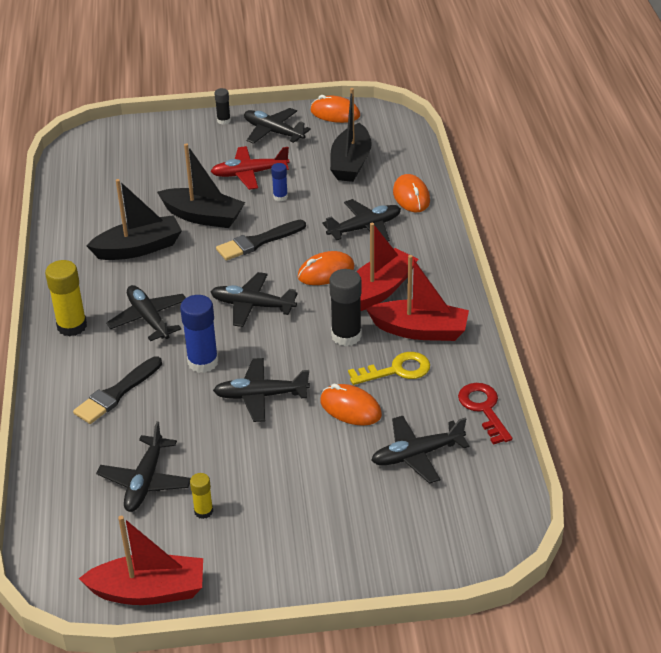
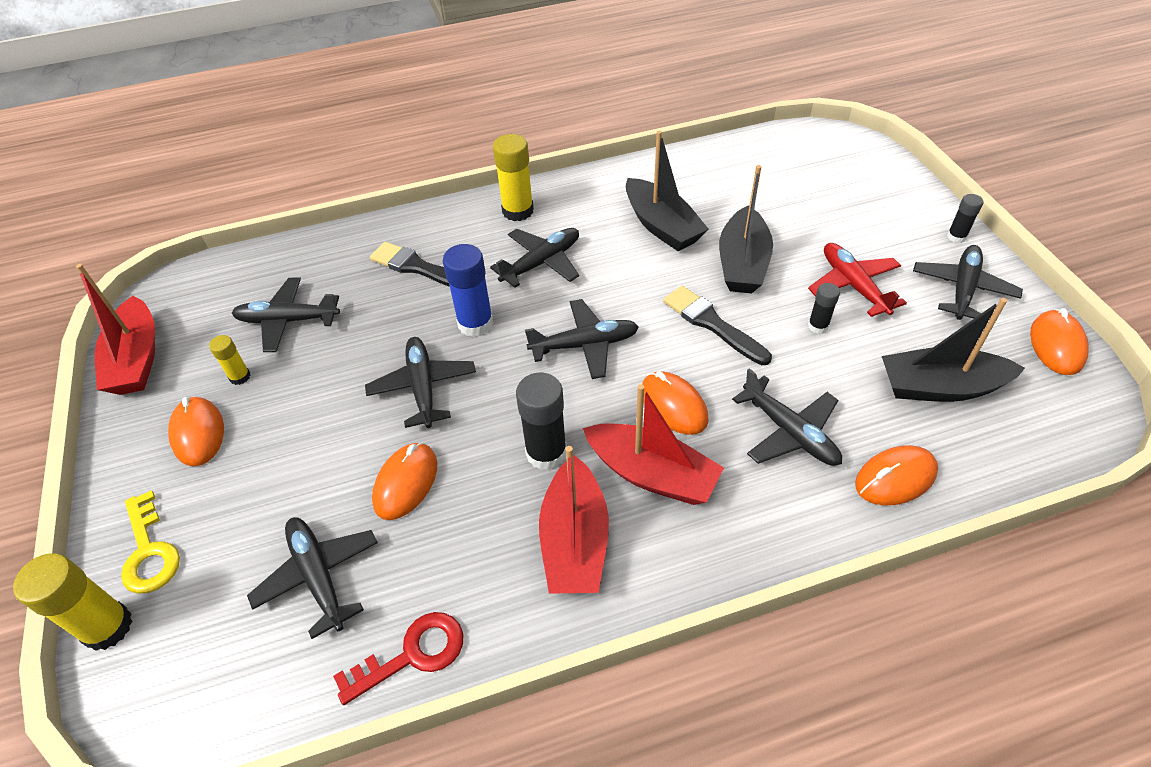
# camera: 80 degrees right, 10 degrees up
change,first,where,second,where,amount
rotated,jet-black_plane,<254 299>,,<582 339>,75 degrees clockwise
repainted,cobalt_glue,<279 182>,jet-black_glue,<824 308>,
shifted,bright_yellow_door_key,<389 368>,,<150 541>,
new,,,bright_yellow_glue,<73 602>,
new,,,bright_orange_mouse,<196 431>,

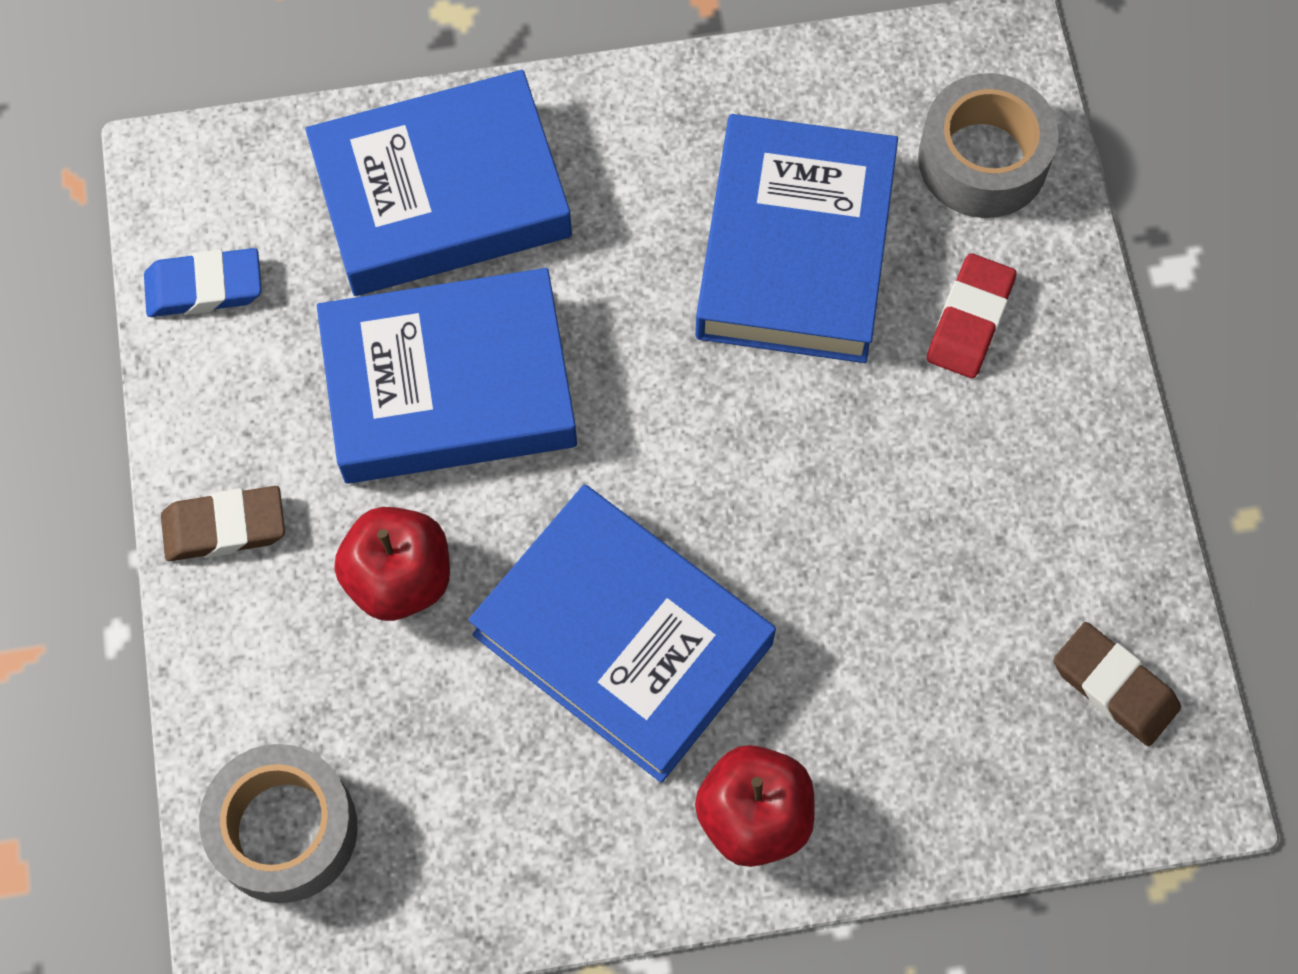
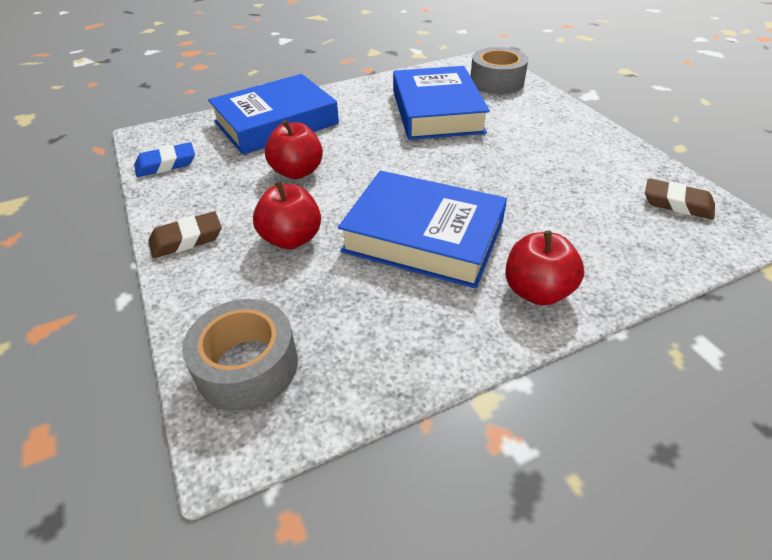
# camera: 15 degrees left, 25 degrees down
change,first,where,second,where,amount
swapped,cobalt_book,<447 376>,red_toy_apple,<294 149>,
gone,red_pencil_eraser,<972 315>,,,

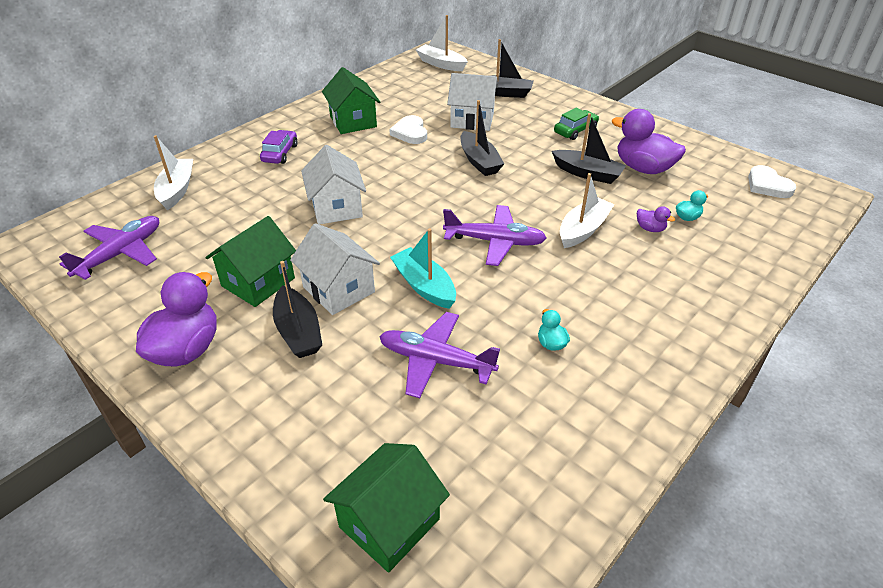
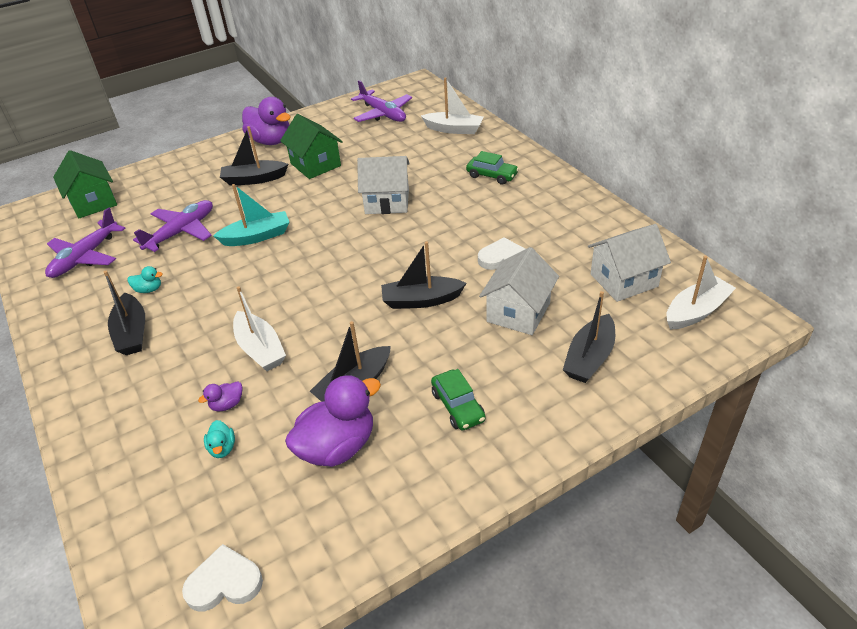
# camera: 110 degrees right, 0 degrees up
change,first,where,second,where,amount
repainted,purple_toy_car,<279 147>,emerald_toy_car,<492 168>,
shifted,pure_white_cottage,<335 269>,,<629 263>,
gone,emerald_cottage,<351 100>,,,
shifted,purple_plane,<495 235>,,<85 242>,
new,,,jet-black_sailboat,<124 313>,

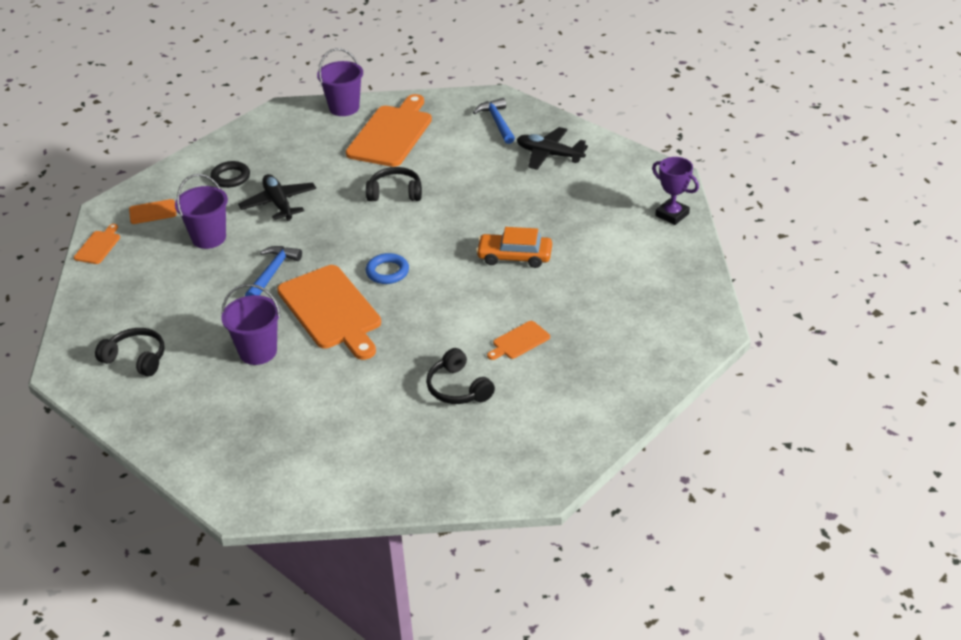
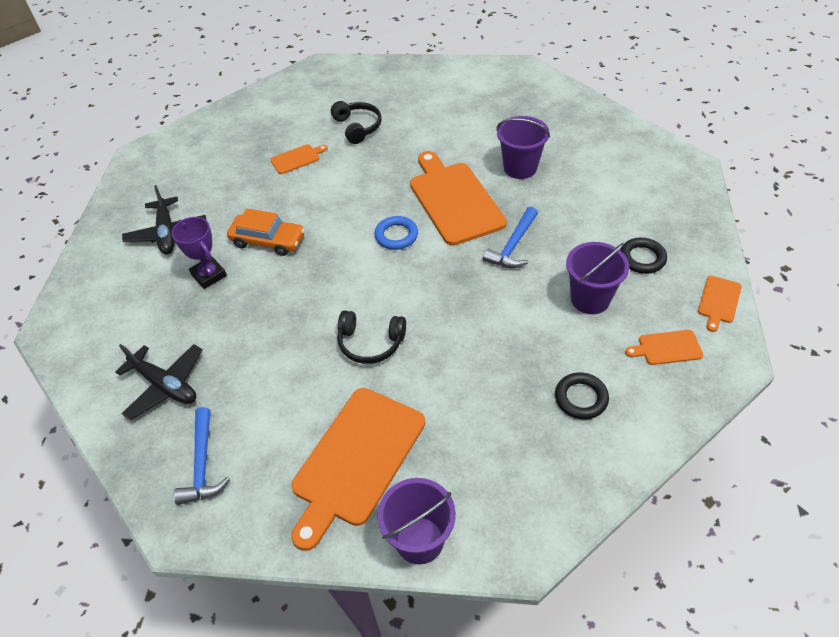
# camera: 170 degrees left, 10 degrees up
change,first,where,second,where,amount
gone,jet-black_over-ear_headphones,<130 352>,,,
shifted,jet-black_plane,<277 197>,,<164 220>,
shifted,purple_trophy,<675 191>,,<199 253>,
new,,,jet-black_hoop,<643 256>,

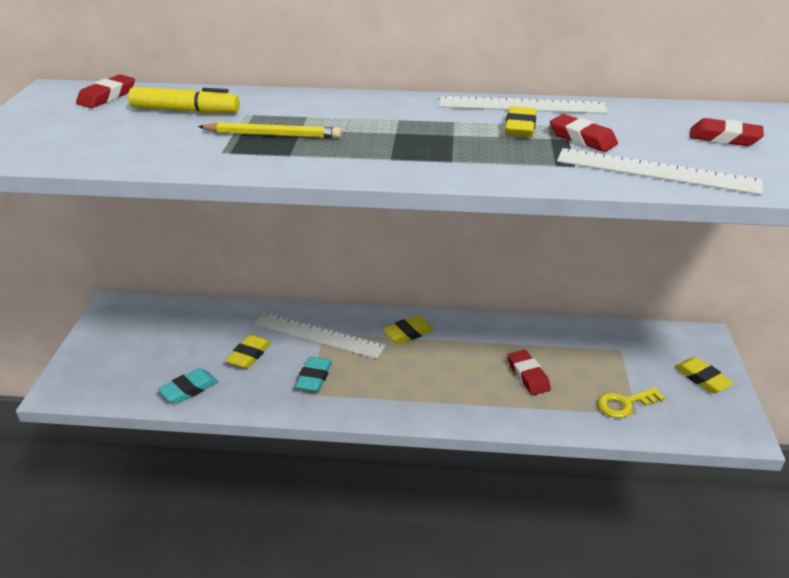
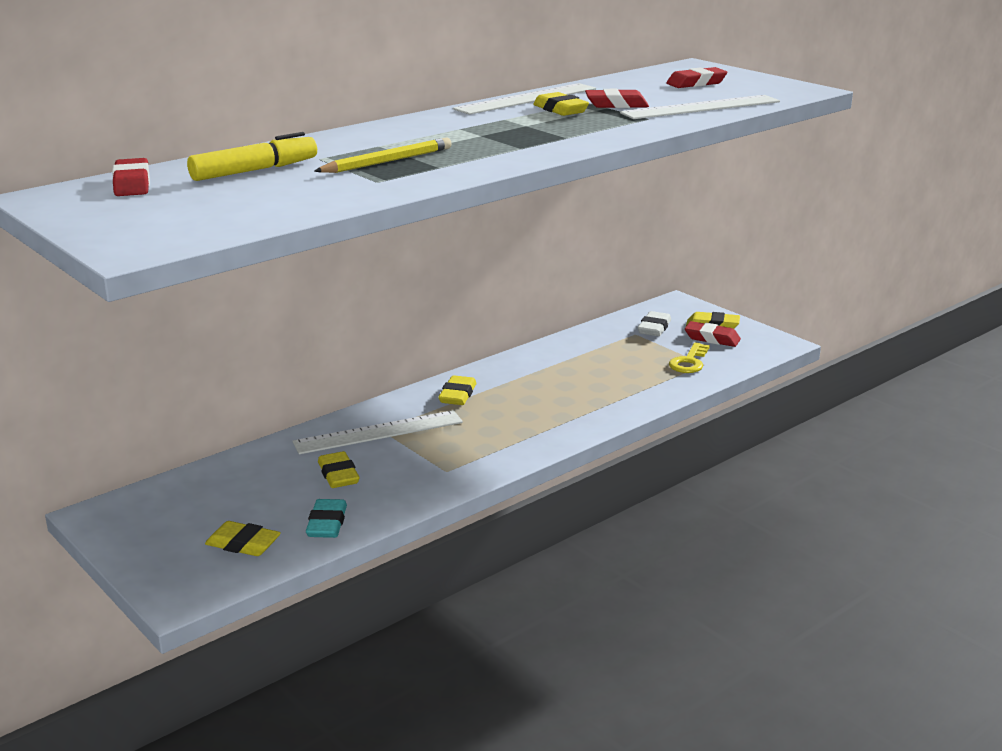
# camera: 45 degrees left, 10 degrees down
change,first,where,second,where,amount
gone,turquoise_pencil_eraser,<313 374>,,,
shifted,red_pencil_eraser,<529 372>,,<713 334>,
new,,,bright_yellow_pencil_eraser,<243 538>,
new,,,pure_white_pencil_eraser,<654 323>,

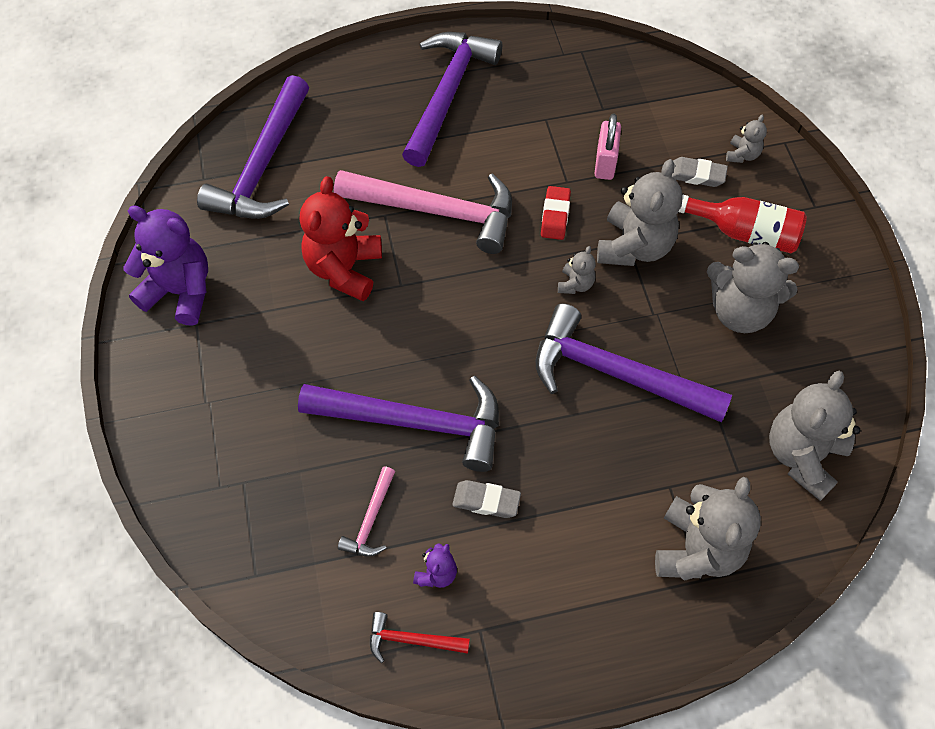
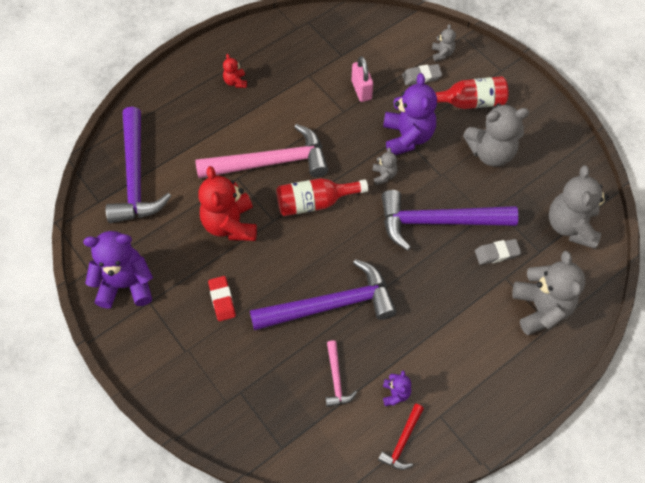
# camera: 25 degrees left, 0 degrees up
change,first,where,second,where,amount
rotated,red_claw_hammer,<420 637>,,<401 437>,45 degrees counterclockwise
swapped,purple_claw_hammer,<452 99>,red_stuffed_bear,<235 71>,
shifted,grey_pencil_eraser,<486 499>,,<498 252>,
shifted,red_pencil_eraser,<556 213>,,<222 298>,
repainted,grey_stuffed_bear,<640 212>,purple_stuffed_bear,<410 114>,
new,,,red_flask,<322 197>,

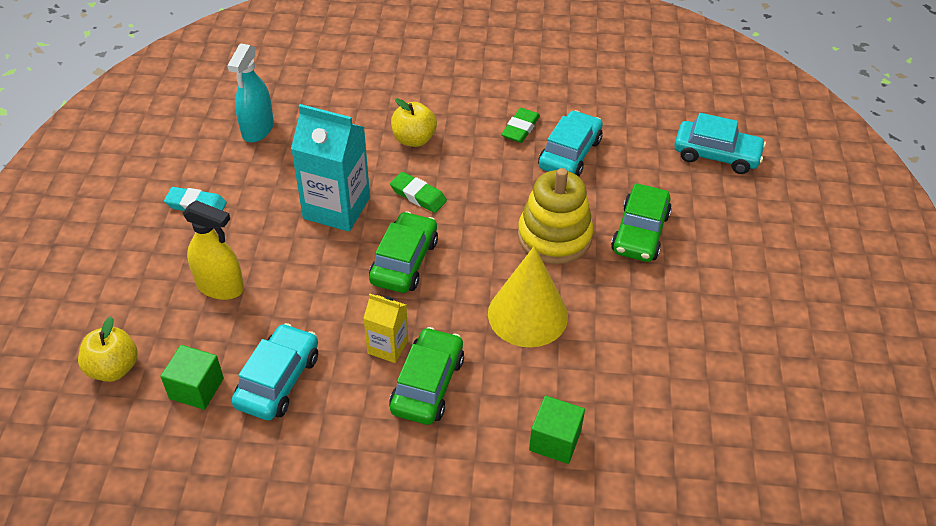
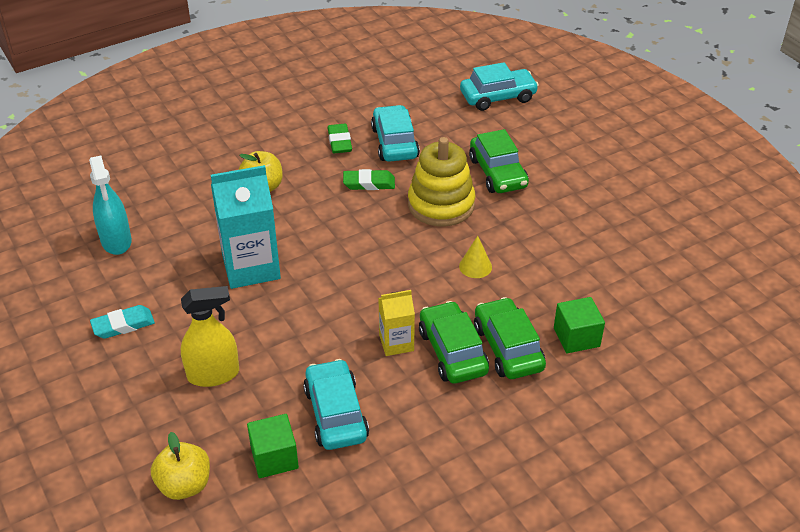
# camera: 35 degrees left, 5 degrees down
change,first,where,second,where,amount
shifted,emerald_toy_car,<403 252>,,<510 338>,
shifted,emerald_pencil_eraser,<418 192>,,<369 179>,
scaled,bright_yellow_cone,<528 296>,,<475 257>,x0.46

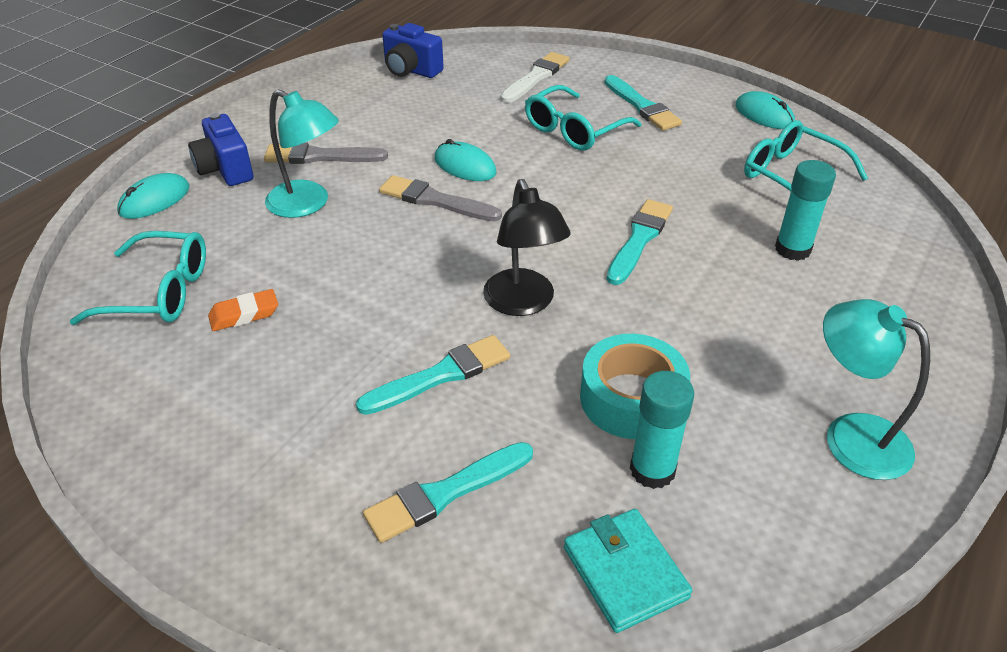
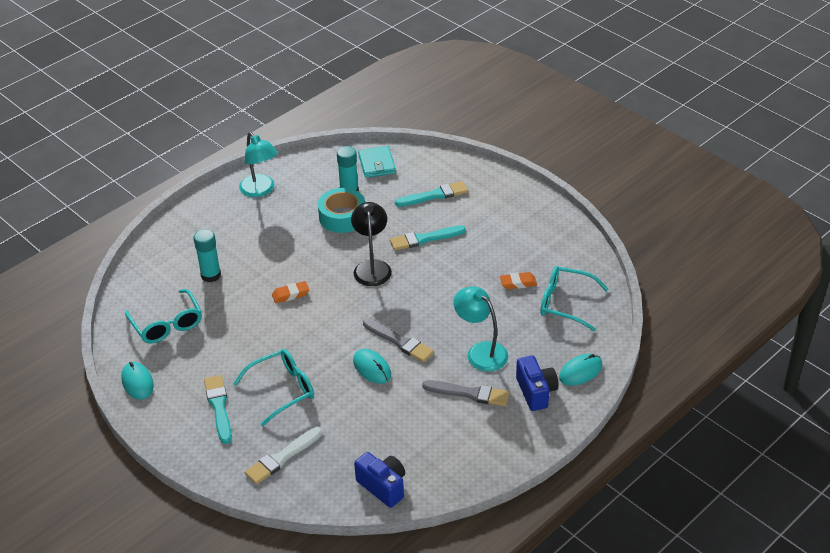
# camera: 165 degrees left, 0 degrees up
change,first,where,second,where,amount
swapped,turquoise_brush,<640 242>,bright_orange_pencil_eraser,<290 292>,

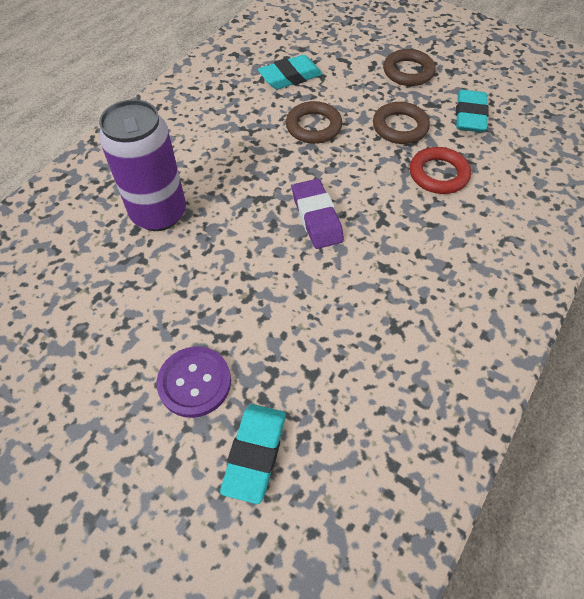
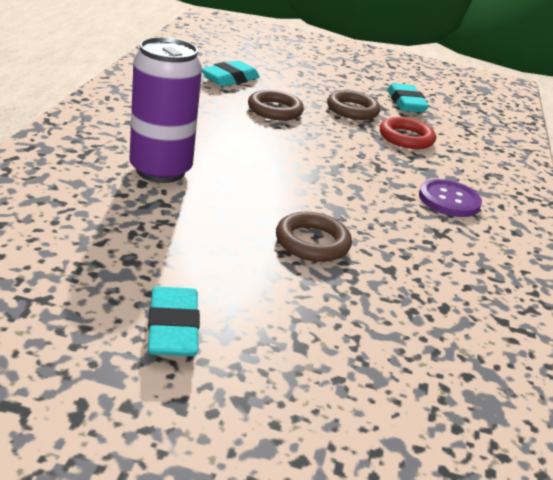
# camera: 25 degrees left, 25 degrees down
change,first,where,second,where,amount
shifted,purple_button,<193 382>,,<450 198>,
shifted,turquoise_pencil_eraser,<253 454>,,<174 321>,
gone,purple_pencil_eraser,<318 214>,,,
shifted,dark_brown_hoop,<409 67>,,<314 237>,

